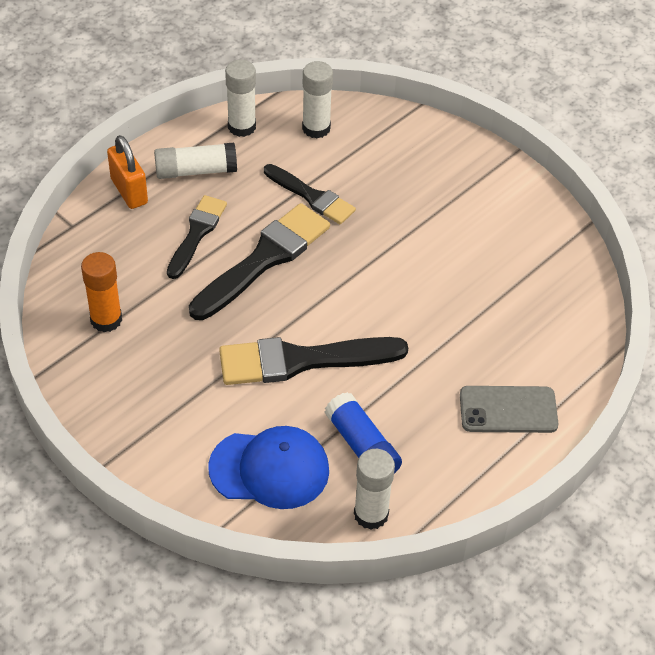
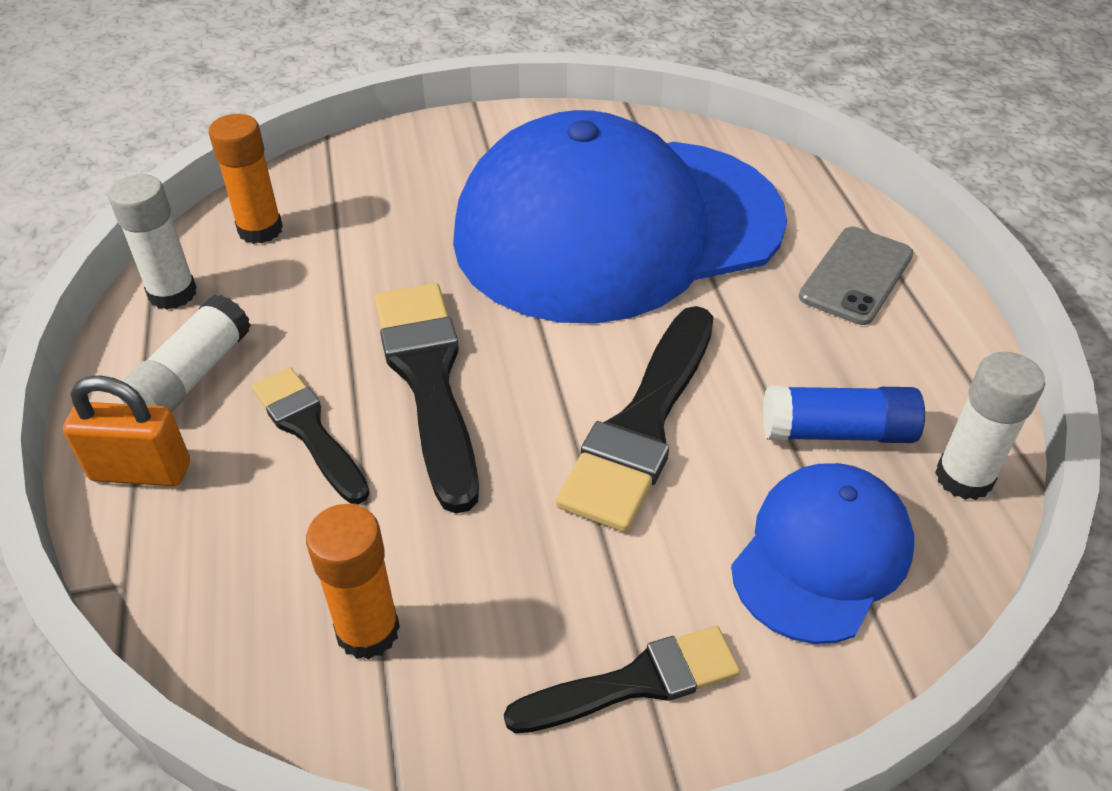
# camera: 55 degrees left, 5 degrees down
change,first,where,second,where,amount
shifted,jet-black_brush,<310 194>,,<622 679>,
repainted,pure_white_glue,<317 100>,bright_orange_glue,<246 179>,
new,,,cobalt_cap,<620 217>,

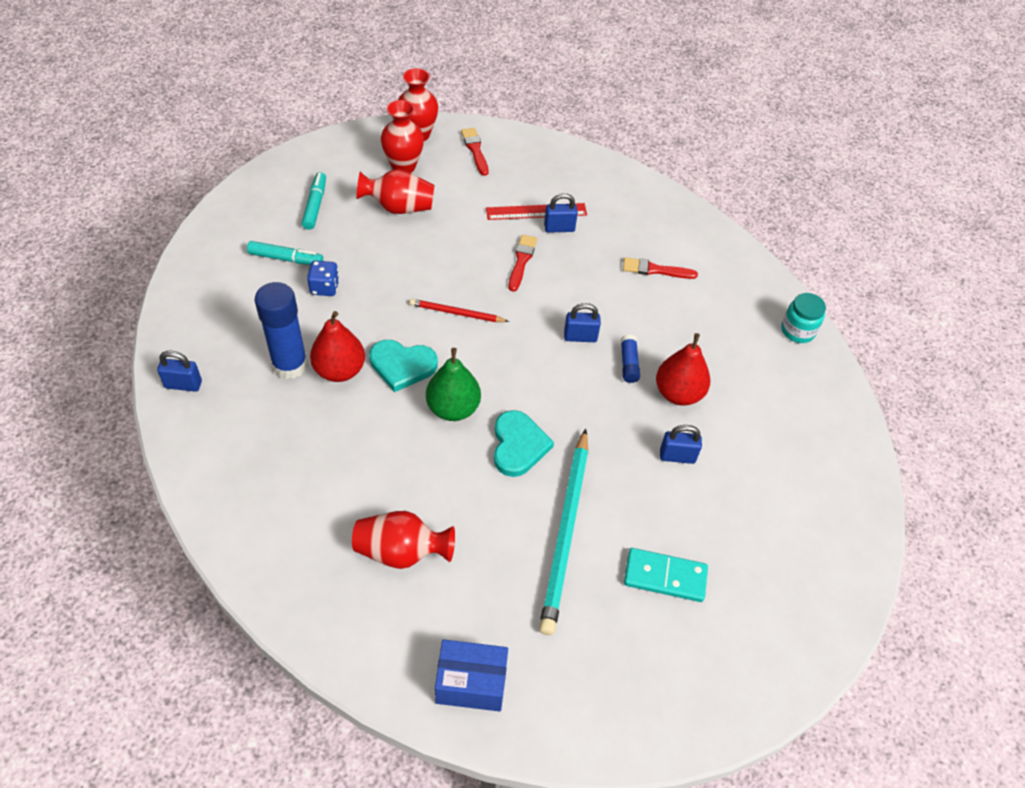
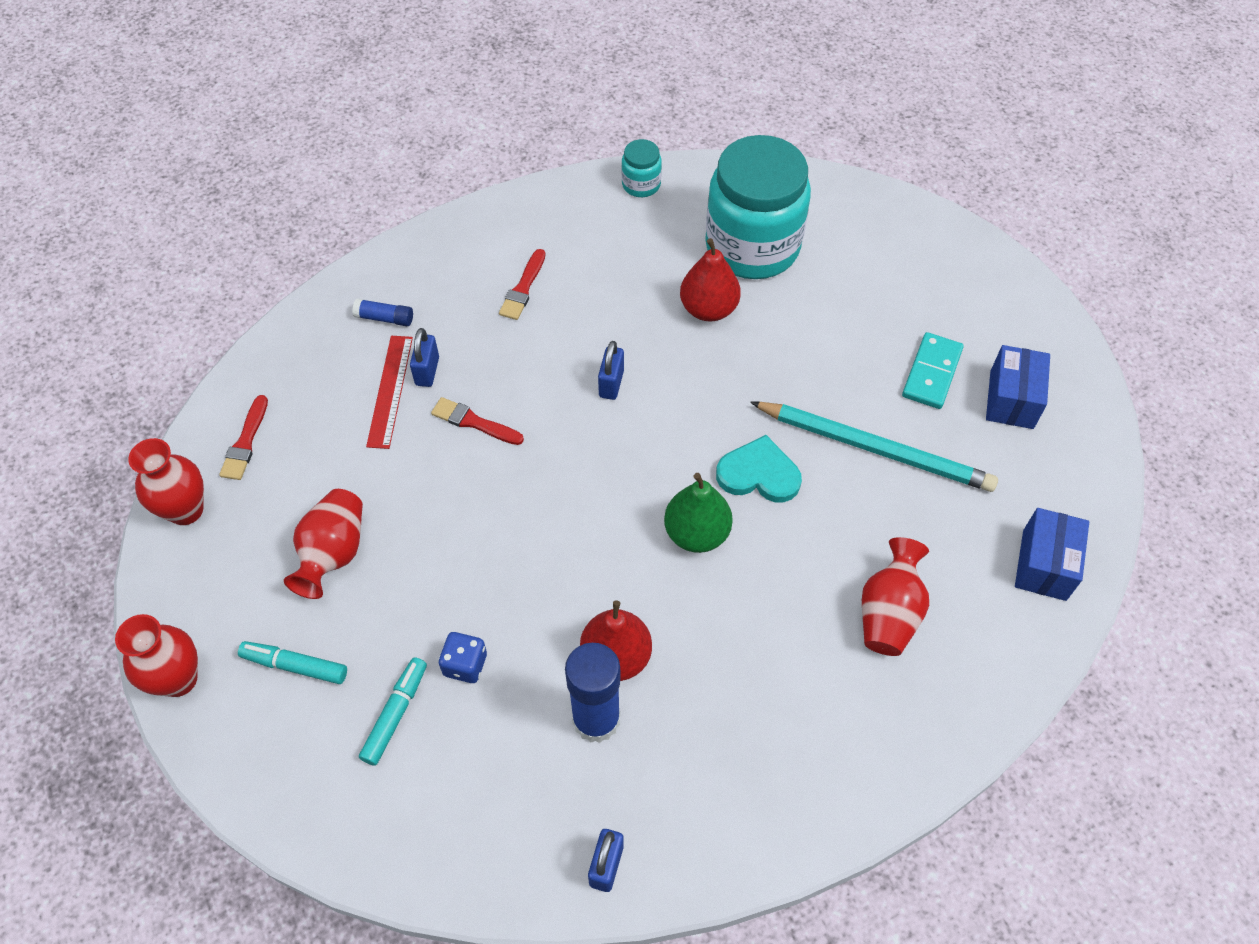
# camera: 75 degrees left, 5 degrees up
change,first,where,second,where,amount
gone,turquoise_heart,<403 366>,,,
shifted,red_flower_vase,<402 136>,,<156 655>,
gone,red_pencil,<459 310>,,,
rotated,red_brush,<475 152>,,<243 437>,75 degrees counterclockwise
shifted,cobalt_glue,<630 358>,,<382 312>,
gone,cobalt_small_lock,<681 444>,,,
new,,,turquoise_jam_jar,<758 207>,
new,,,cobalt_parcel,<1018 387>,

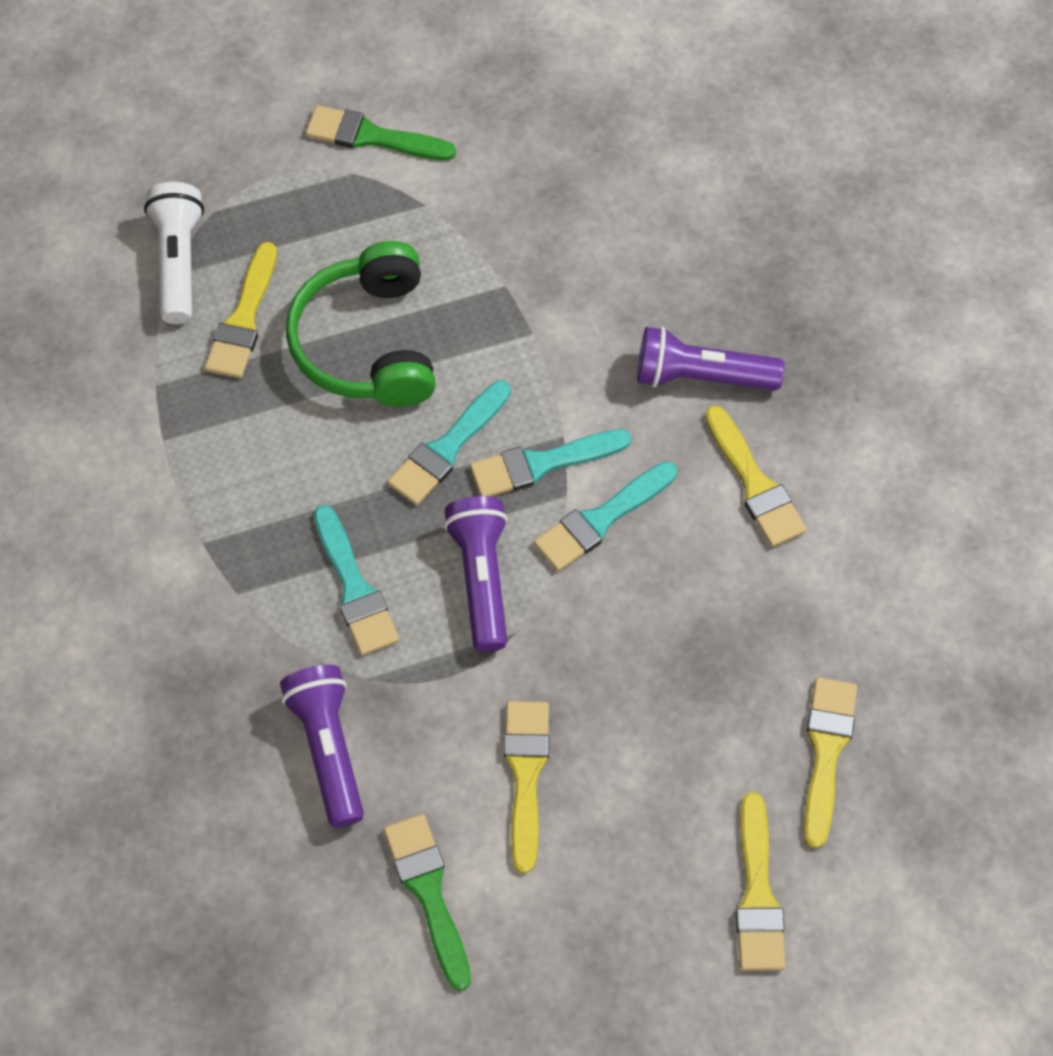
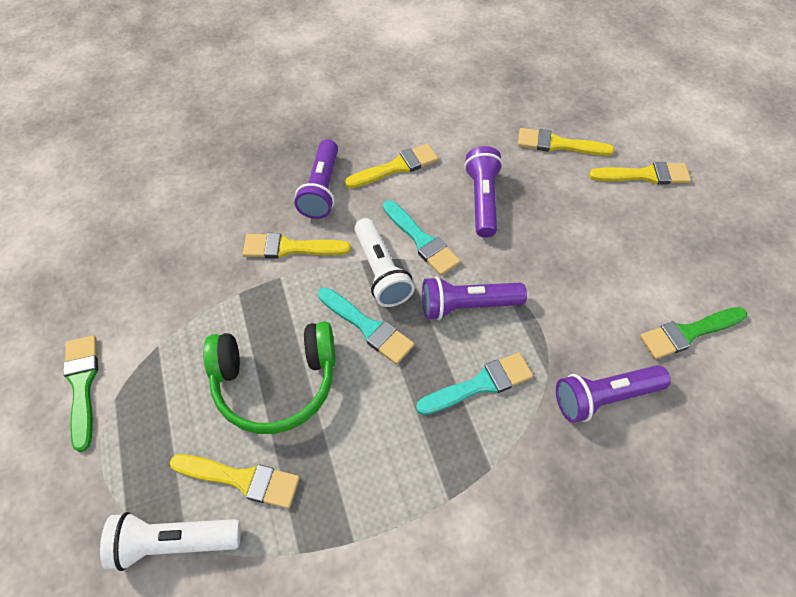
# camera: 90 degrees left, 5 degrees down
change,first,where,second,where,amount
rotated,emerald_brush,<381 133>,,<80 393>,150 degrees clockwise
swapped,turquoise_brush,<551 463>,pure_white_torch,<384 262>,
shifted,bright_yellow_brush,<526 787>,,<297 246>,
new,,,purple_torch,<483 192>,

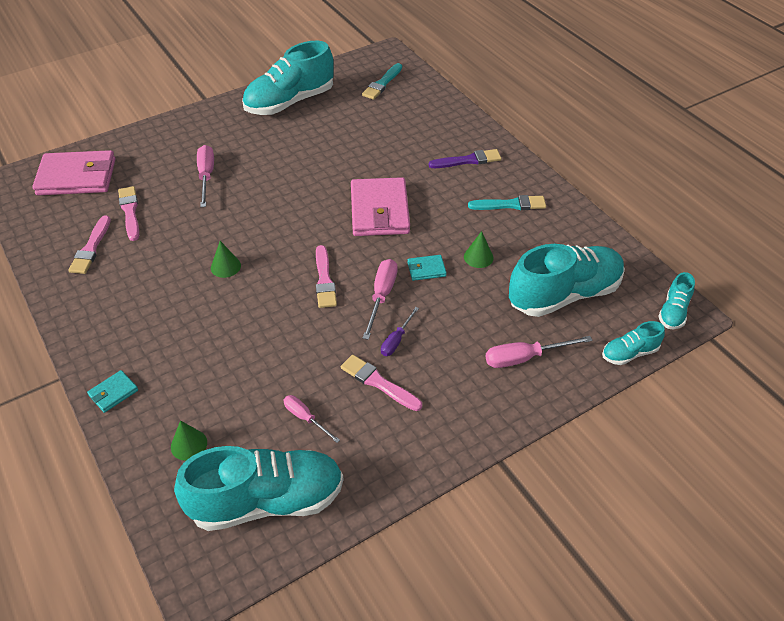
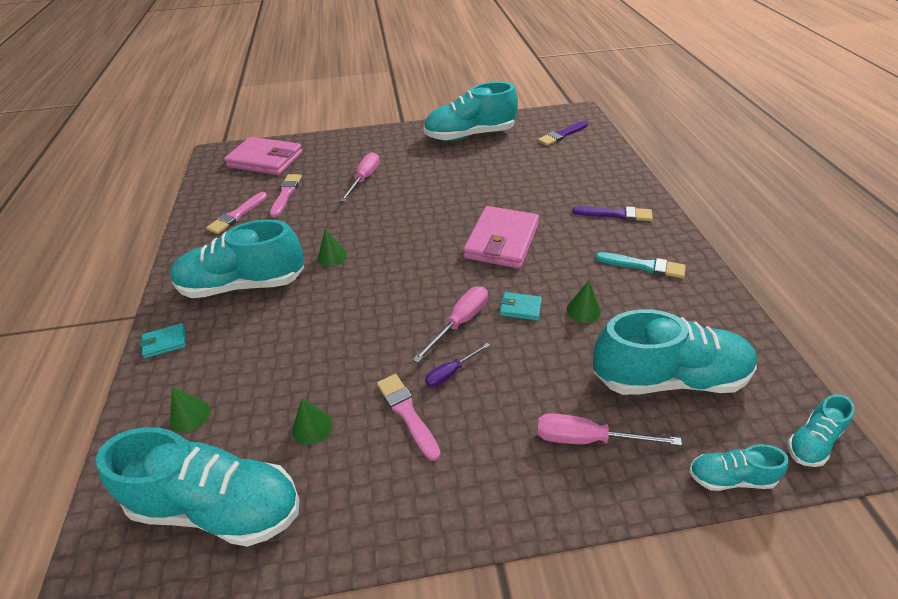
# camera: 25 degrees right, 5 degrees down
change,first,where,second,where,amount
swapped,pink_flat_screwdriver,<311 419>,emerald_cone,<312 422>,
gone,pink_brush,<326 276>,,,
repainted,turquoise_brush,<382 81>,purple_brush,<563 133>,
new,,,turquoise_sneaker,<237 258>,

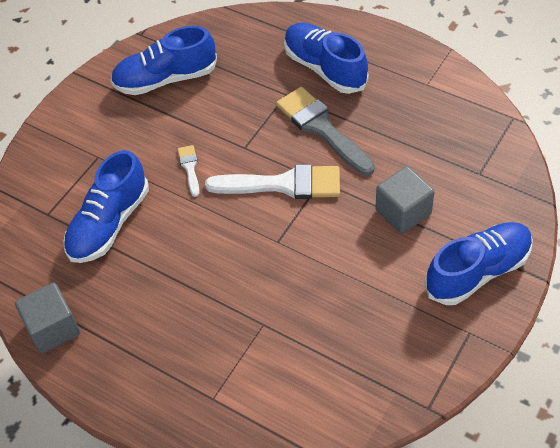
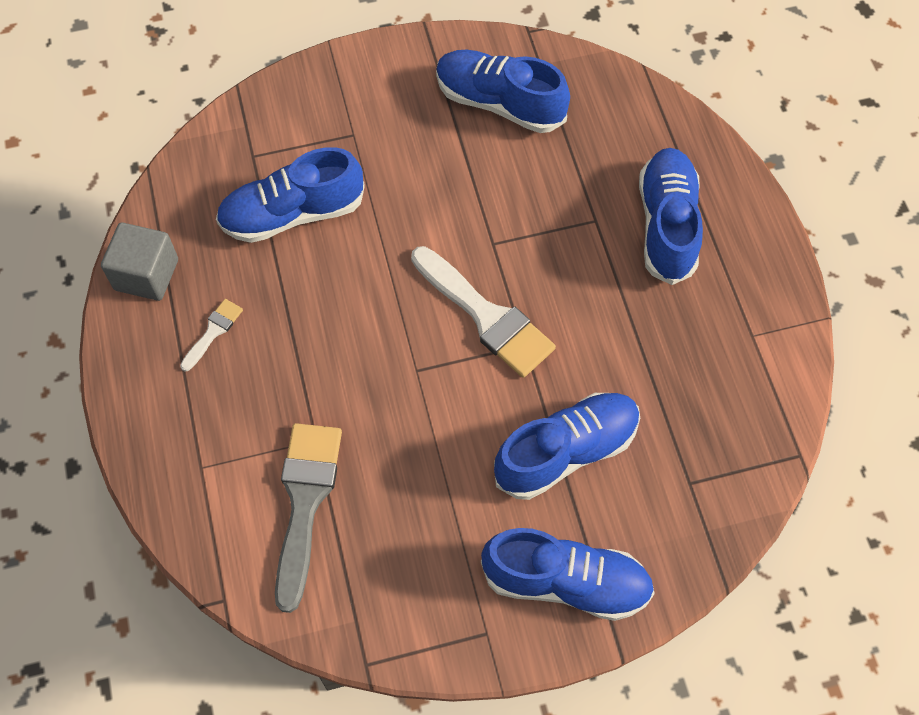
# camera: 40 degrees right, 10 degrees up
change,first,where,second,where,amount
shifted,pure_white_brush,<189 171>,,<211 335>,
shifted,grey_brush,<325 131>,,<308 518>,
swapped,grey_block,<405 200>,cobalt_sneaker,<567 446>,

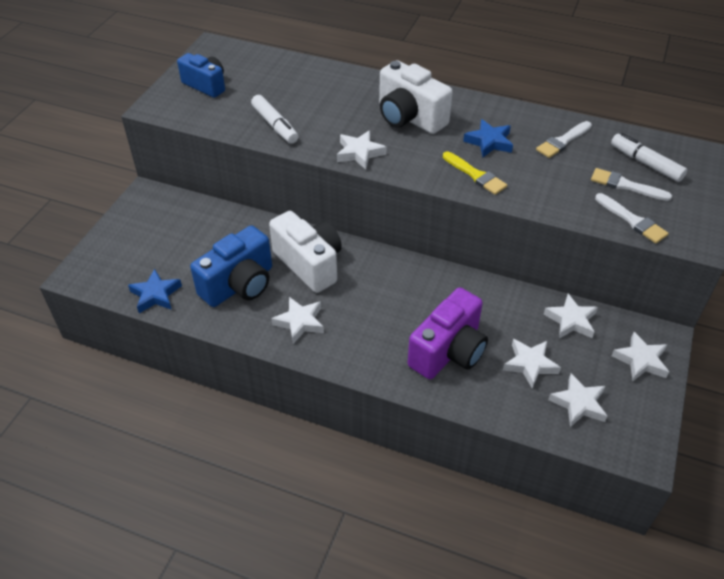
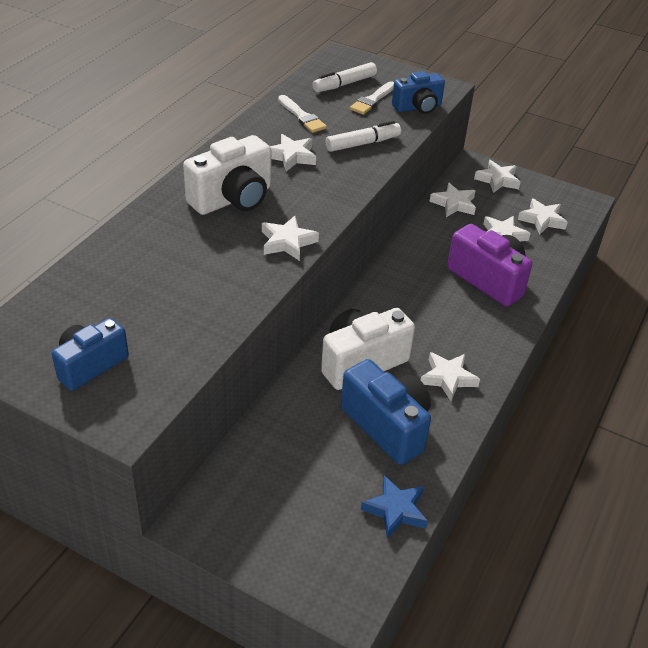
# camera: 85 degrees left, 5 degrees down
change,first,where,second,where,amount
shifted,pure_white_felt_pen,<274 119>,,<363 136>,
gone,bright_yellow_brush,<475 173>,,,
repainted,cobalt_star,<488 138>,pure_white_star,<293 152>,
swapped,pure_white_brush,<632 218>,cobalt_compact_camera,<418 92>,

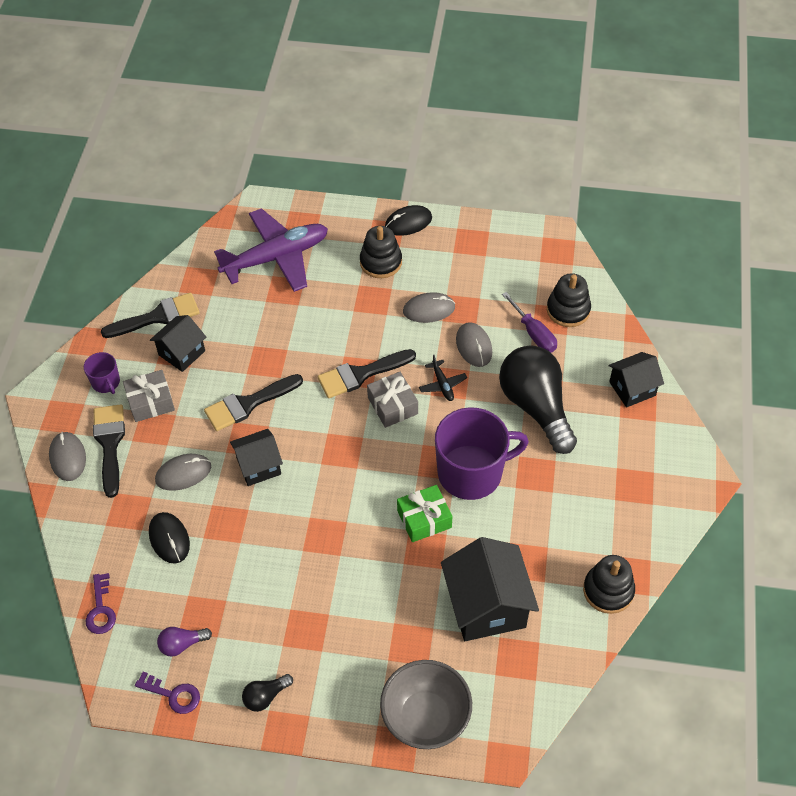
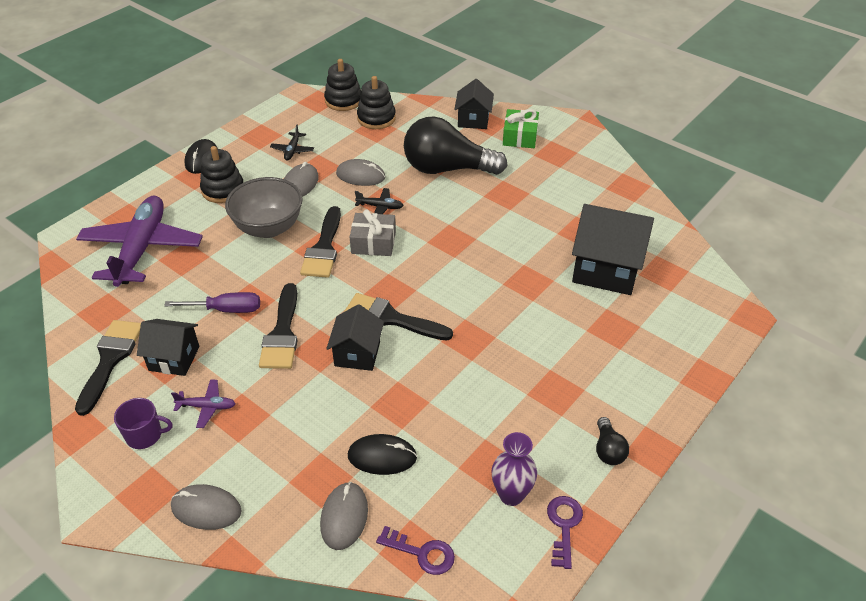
# camera: 60 degrees left, 10 degrees down
change,first,where,second,where,amount
shifted,jet-black_brush,<109 451>,,<398 317>,
swapped,grey_gift,<149 396>,purple_plane,<203 403>,
rotated,purple_door_key,<167 693>,,<565 532>,45 degrees counterclockwise
rotated,jet-black_cottage,<178 343>,,<168 347>,60 degrees counterclockwise
shifted,grey_mouse,<183 472>,,<344 516>,
swapped,purple_lightbulb,<184 642>,purple_flower_vase,<514 469>,
shifted,grey_serving_bowl,<426 704>,,<264 207>,
shifted,emerald_gift,<424 513>,,<521 128>,
gone,purple_mug,<482 453>,,,
shifted,purple_flat_screwdriver,<529 322>,,<212 302>,
shifted,jet-black_ring_stacker,<609 584>,,<343 85>,
new,,,jet-black_plane,<292 142>,

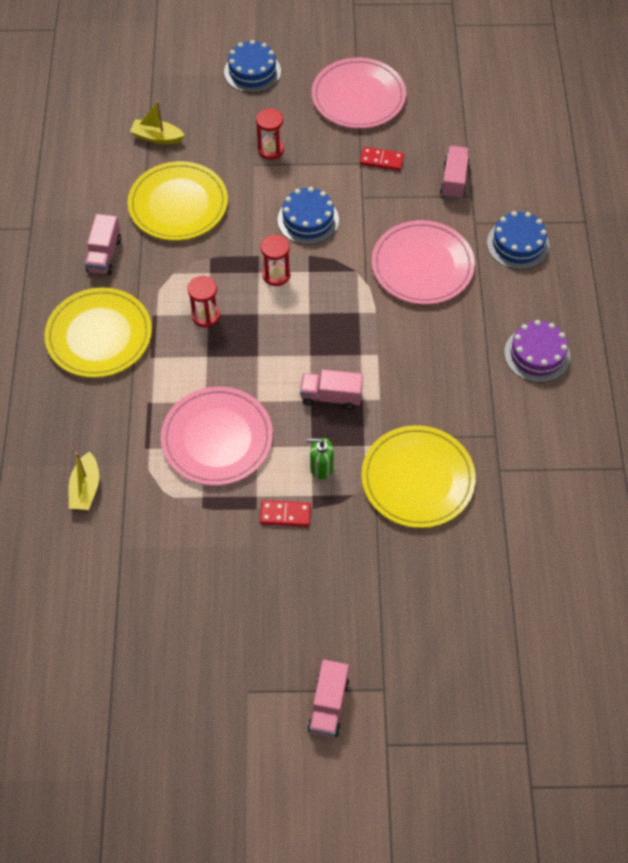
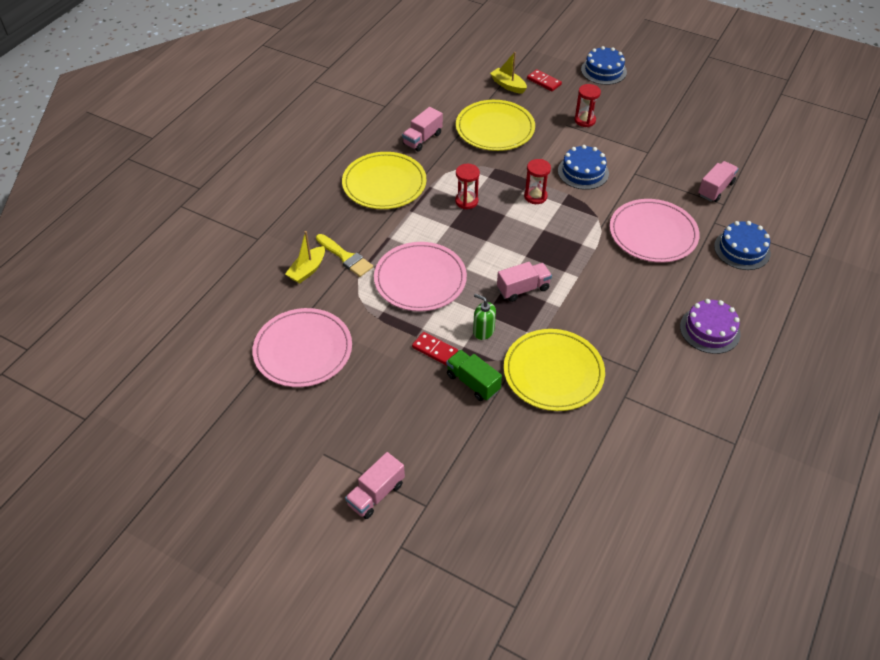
# camera: 30 degrees right, 10 degrees down
change,first,where,second,where,amount
rotated,pink_lorry,<331 390>,,<524 282>,120 degrees clockwise
shifted,pink_dinner_plate,<359 93>,,<302 347>,
shifted,red_domino,<382 159>,,<544 80>,
new,,,bright_yellow_brush,<344 255>,
new,,,emerald_lorry,<474 375>,

